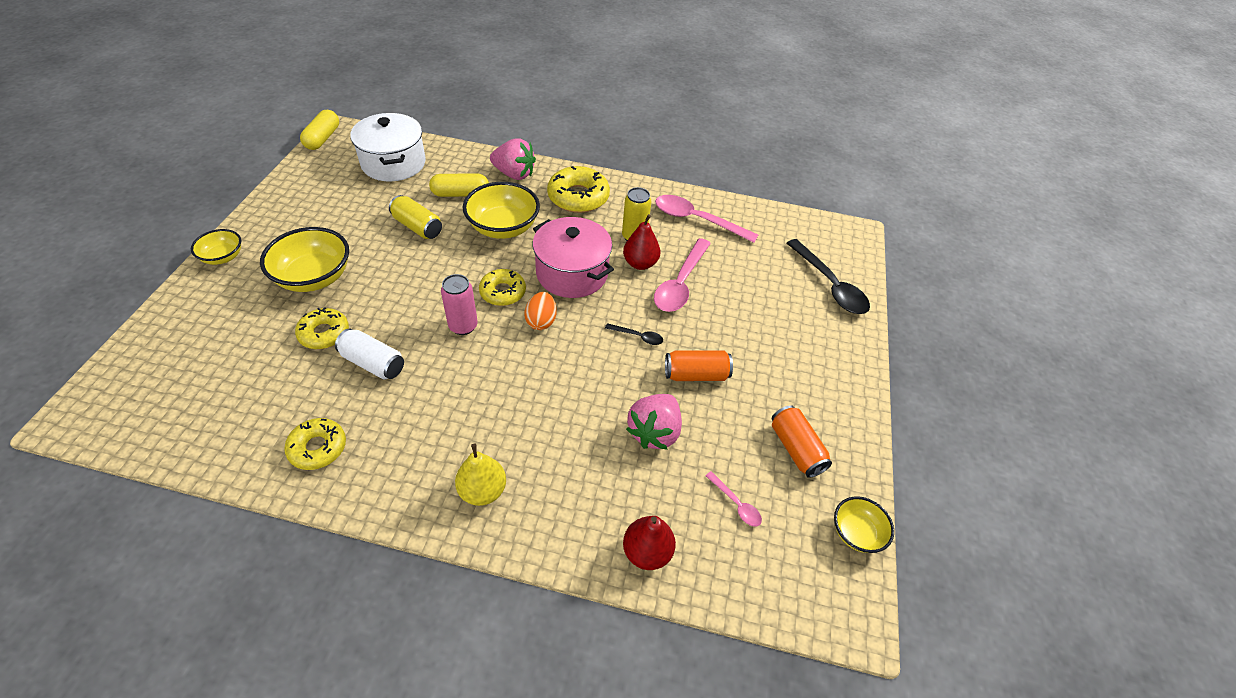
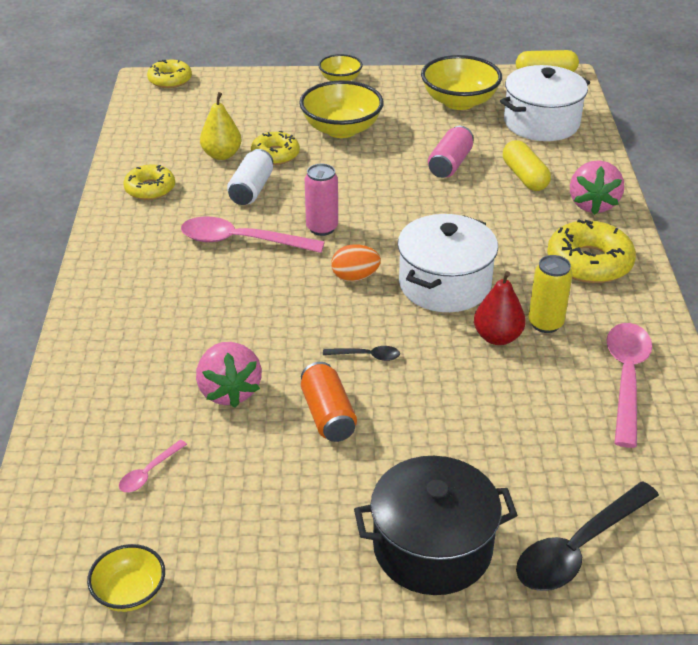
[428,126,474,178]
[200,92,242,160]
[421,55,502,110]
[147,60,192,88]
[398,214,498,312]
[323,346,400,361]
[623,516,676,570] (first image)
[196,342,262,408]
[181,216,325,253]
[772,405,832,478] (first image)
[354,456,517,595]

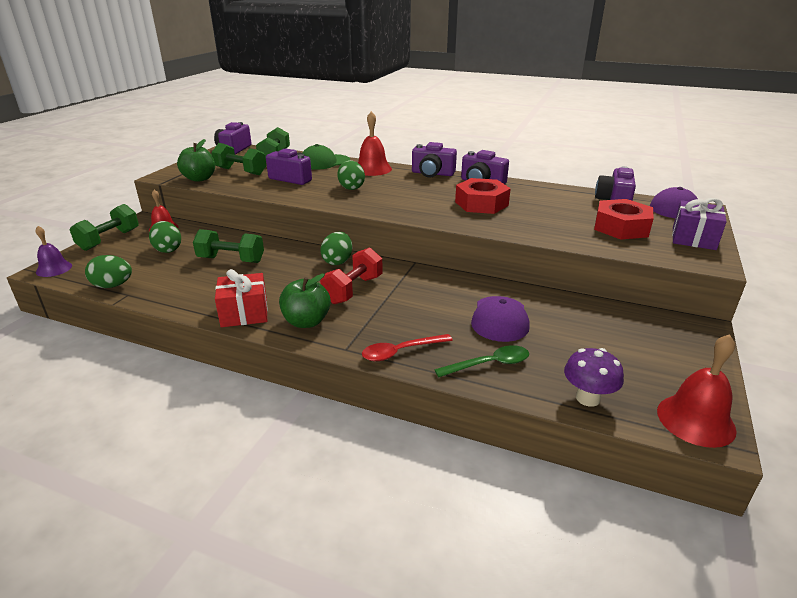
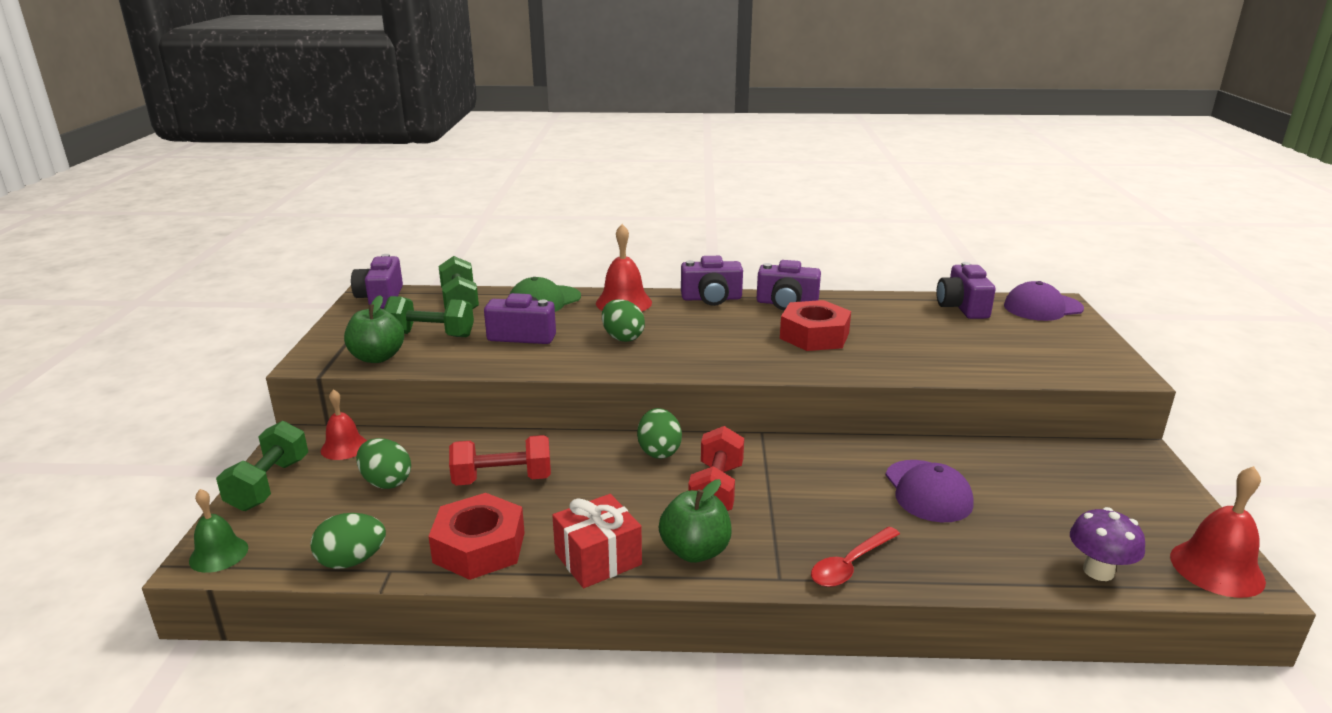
[189,489,248,573]
[449,435,551,486]
[435,345,529,377] (first image)
[428,493,525,580]
[672,198,727,250] (first image)

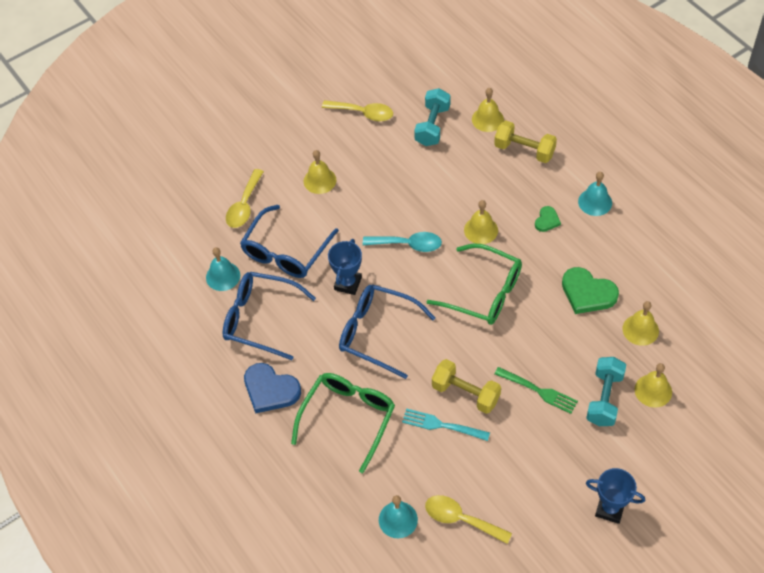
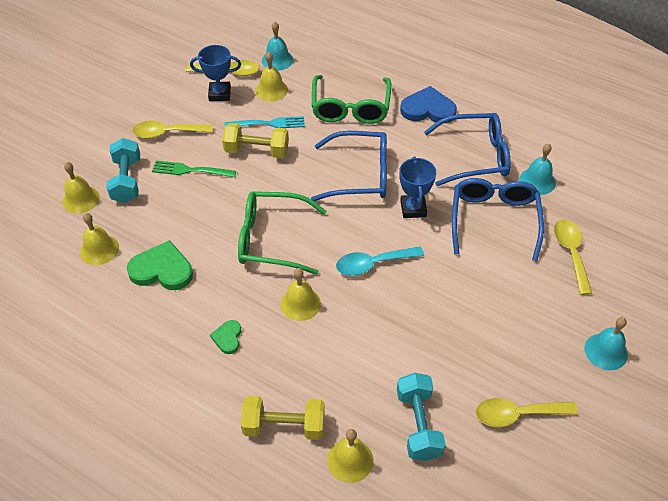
[255,52,288,101]
[585,317,628,370]
[190,45,241,101]
[132,121,213,139]

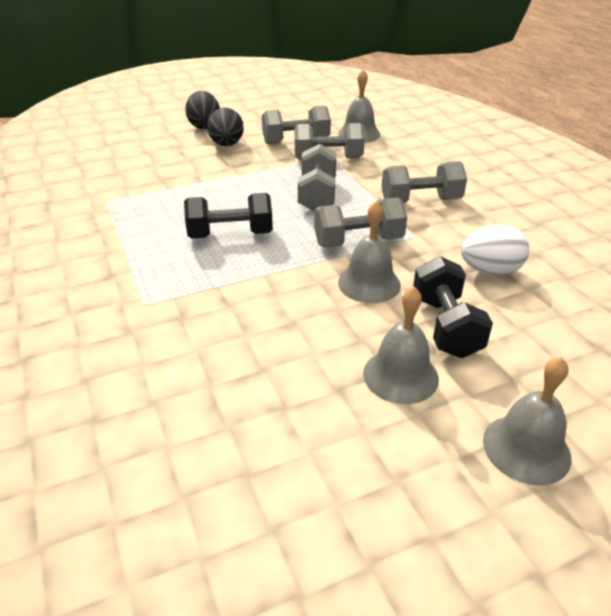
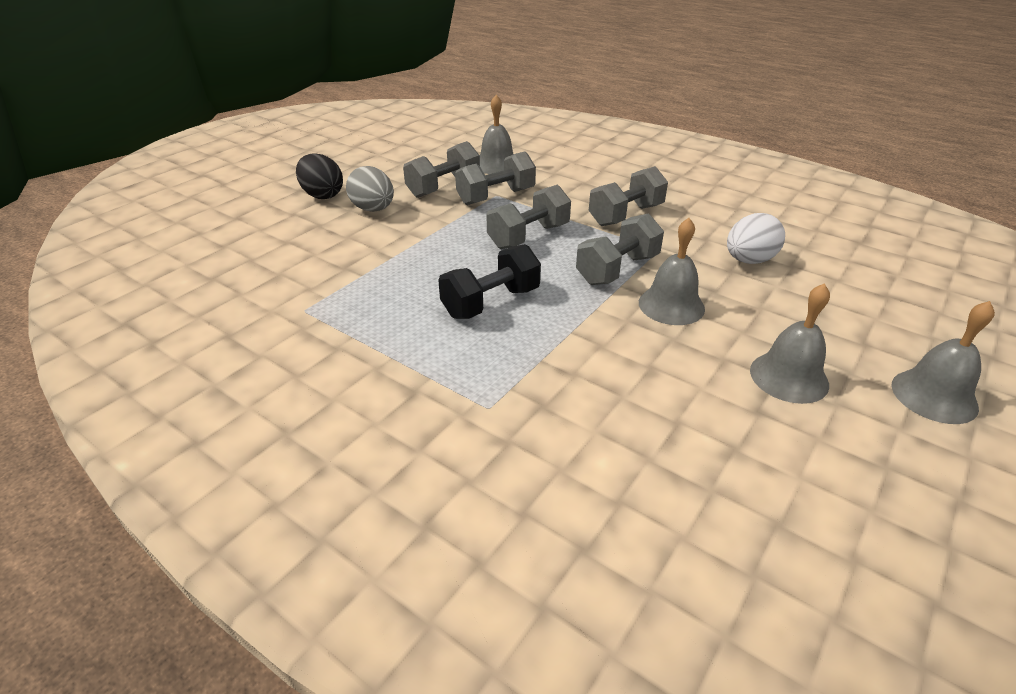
[346,166,394,212]
[486,185,571,249]
[413,256,493,358] (first image)

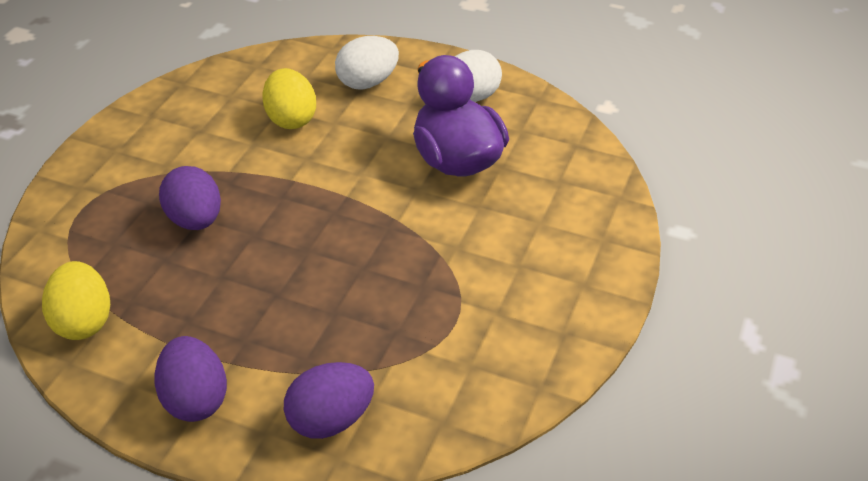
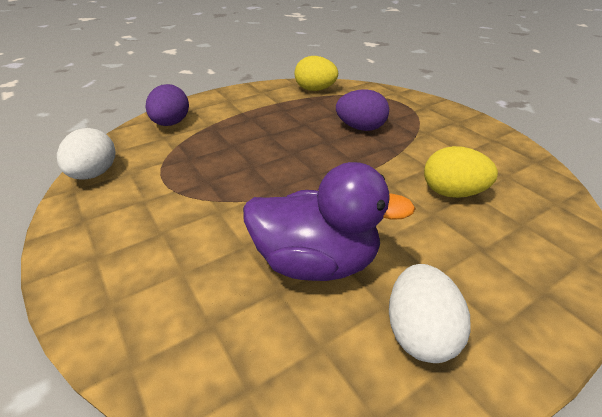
[154,336,227,422] (first image)
[57,128,115,180]

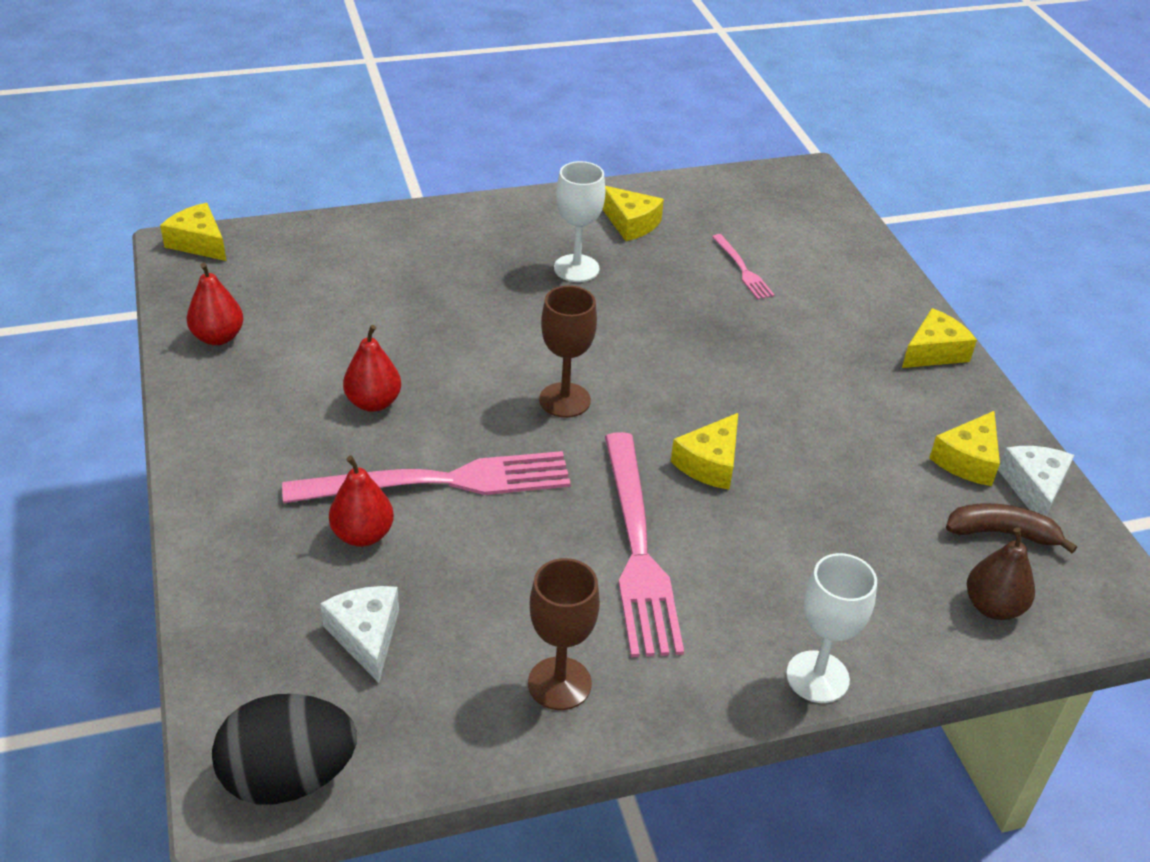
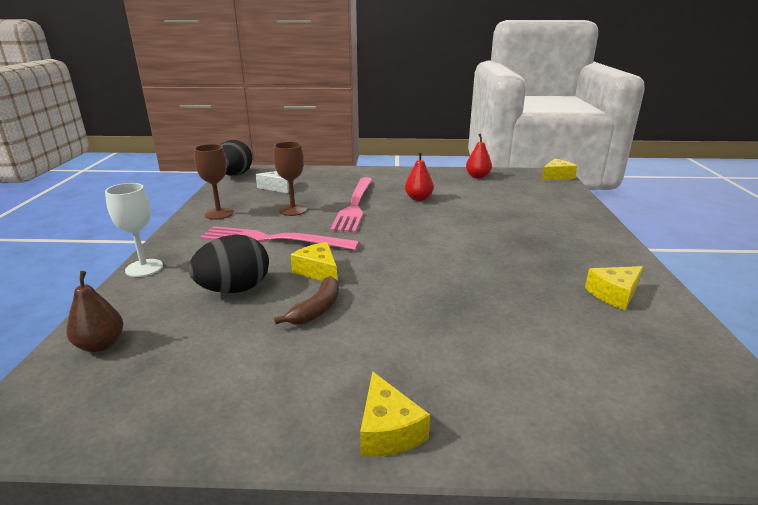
[329,455,394,547] (first image)
[273,142,307,216]
[554,161,605,282] (first image)
[712,234,775,300] (first image)
[929,411,1000,486] (first image)
[274,276,339,325]
[998,446,1074,516] (first image)
[189,235,269,293]

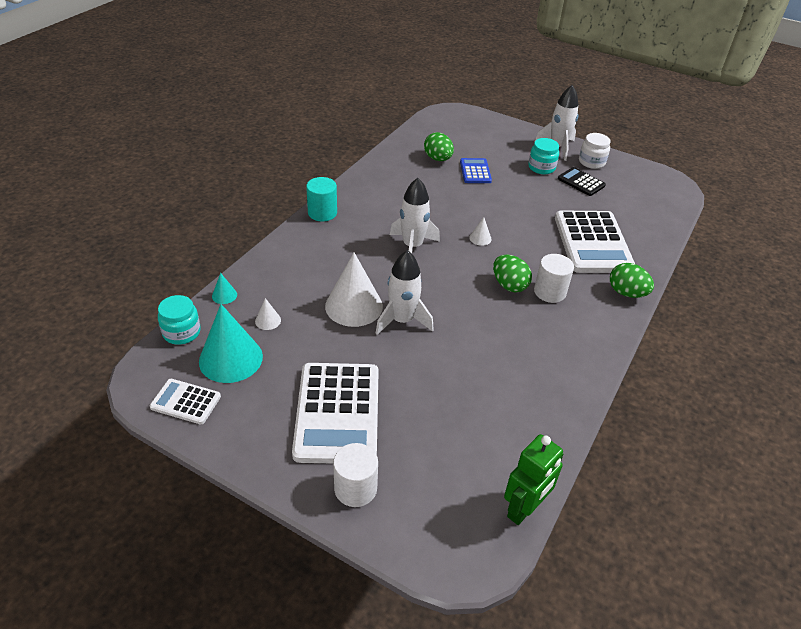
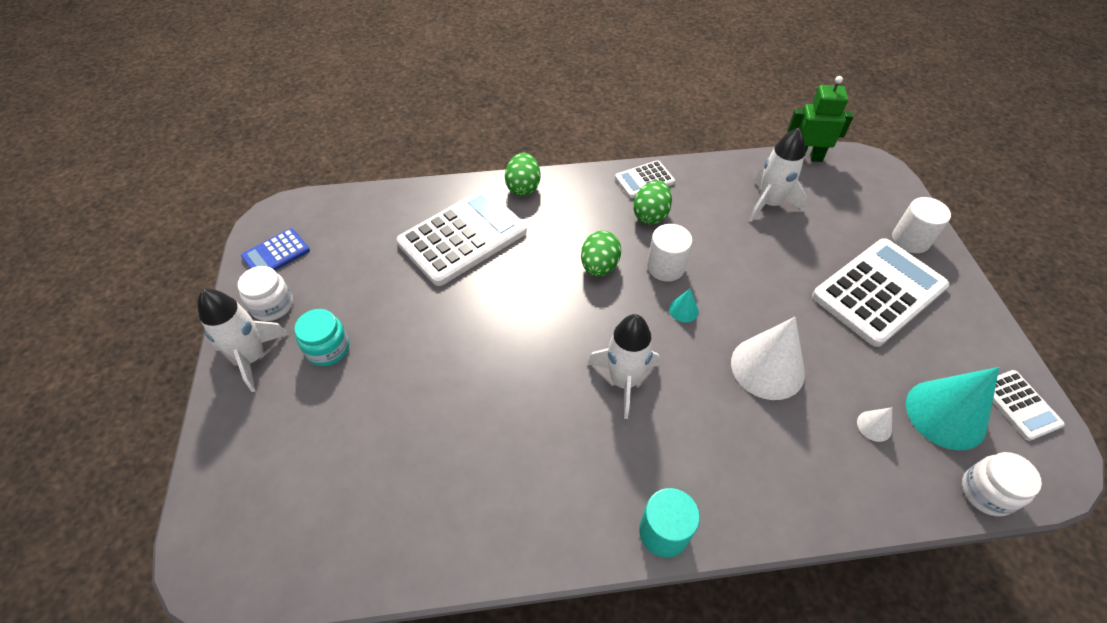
[962,452,1042,516]
[669,289,699,322]
[749,128,807,221]
[633,180,672,225]
[241,228,310,270]
[469,217,492,246] (first image)
[647,224,692,282]
[558,167,606,196] (first image)
[615,160,675,198]

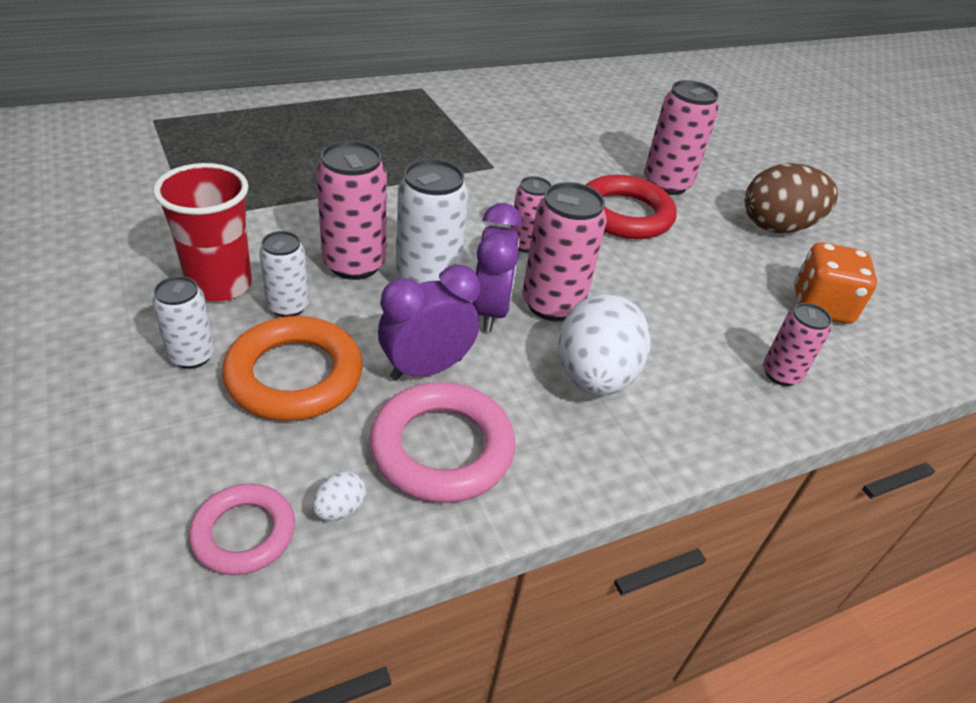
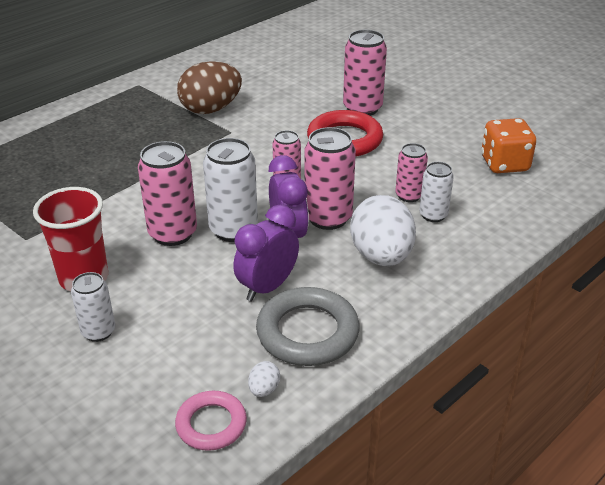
[222,316,363,421] (first image)
[419,162,454,222]
[256,287,360,366]
[177,61,242,114]
[395,143,428,202]

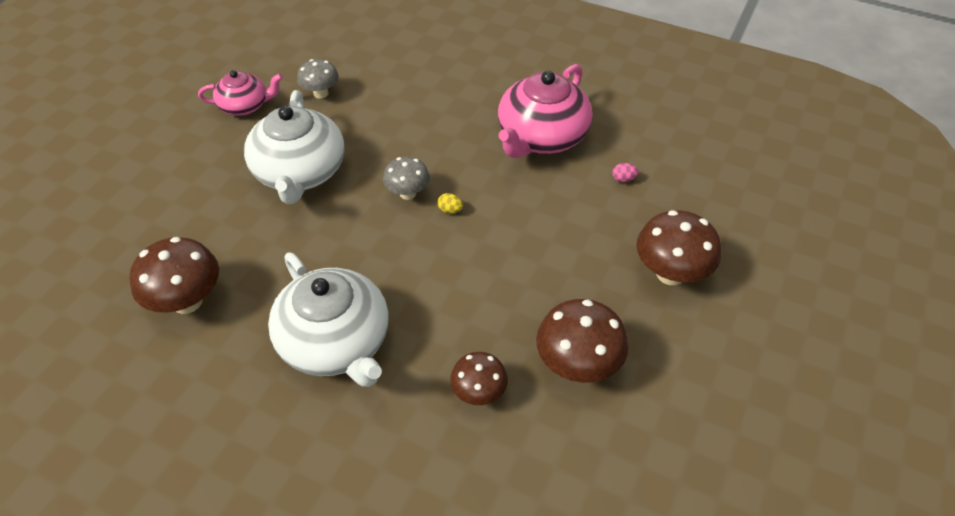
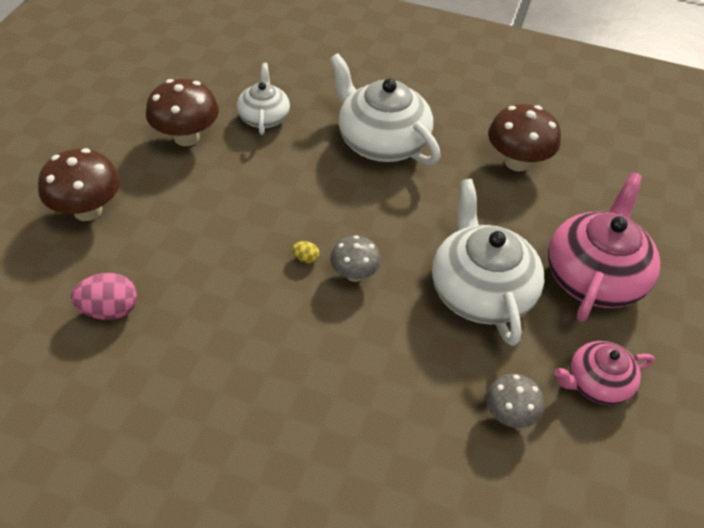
[237,63,290,135]
[548,172,660,322]
[71,273,137,320]

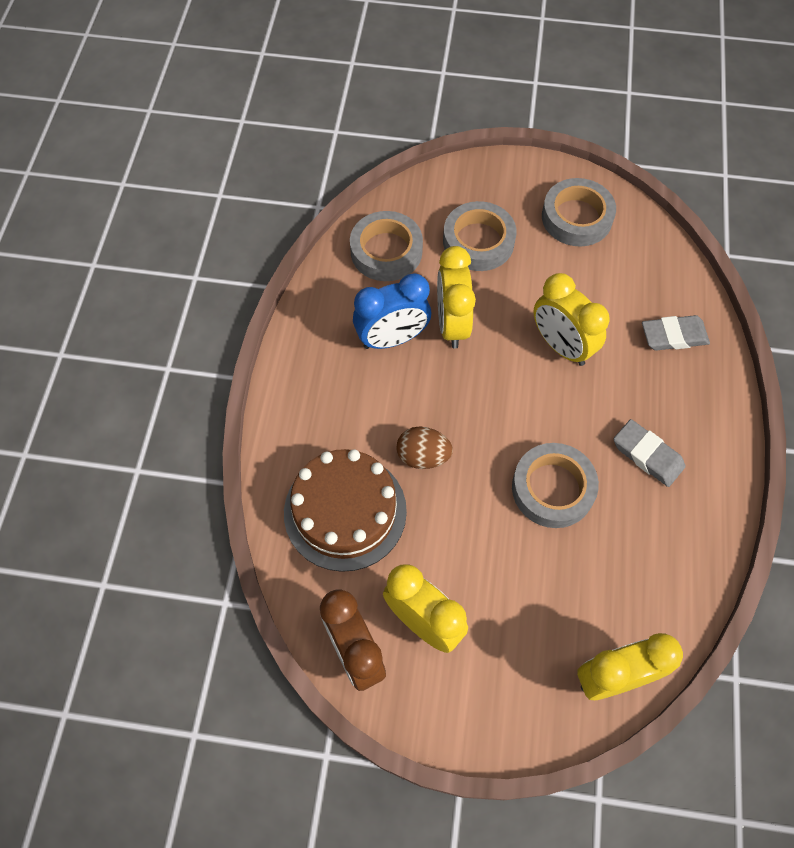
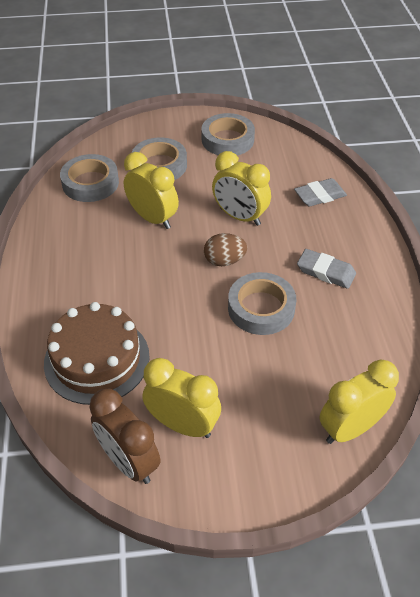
[353,273,431,349] (first image)
[204,233,248,266]
[124,152,179,229]

